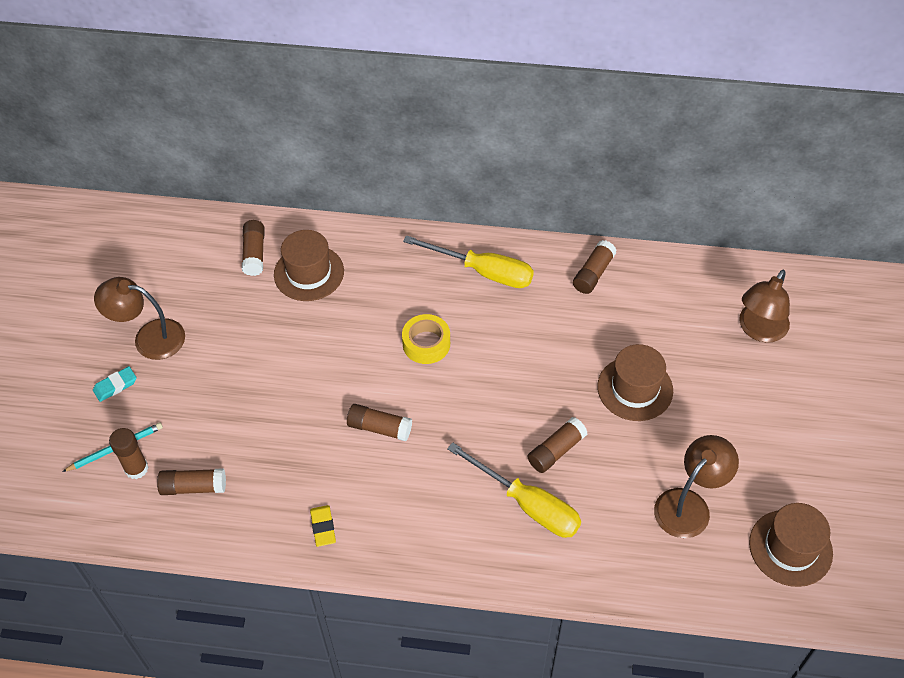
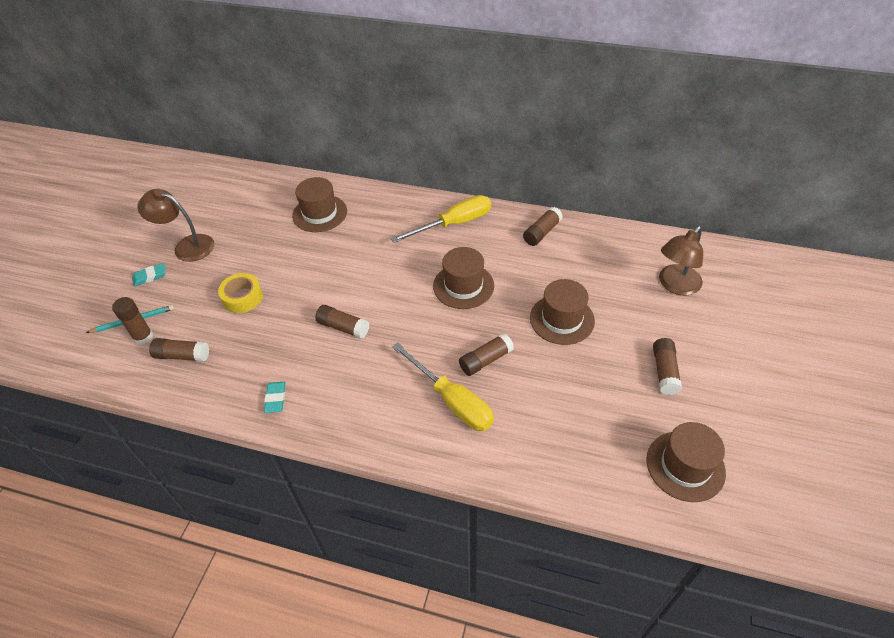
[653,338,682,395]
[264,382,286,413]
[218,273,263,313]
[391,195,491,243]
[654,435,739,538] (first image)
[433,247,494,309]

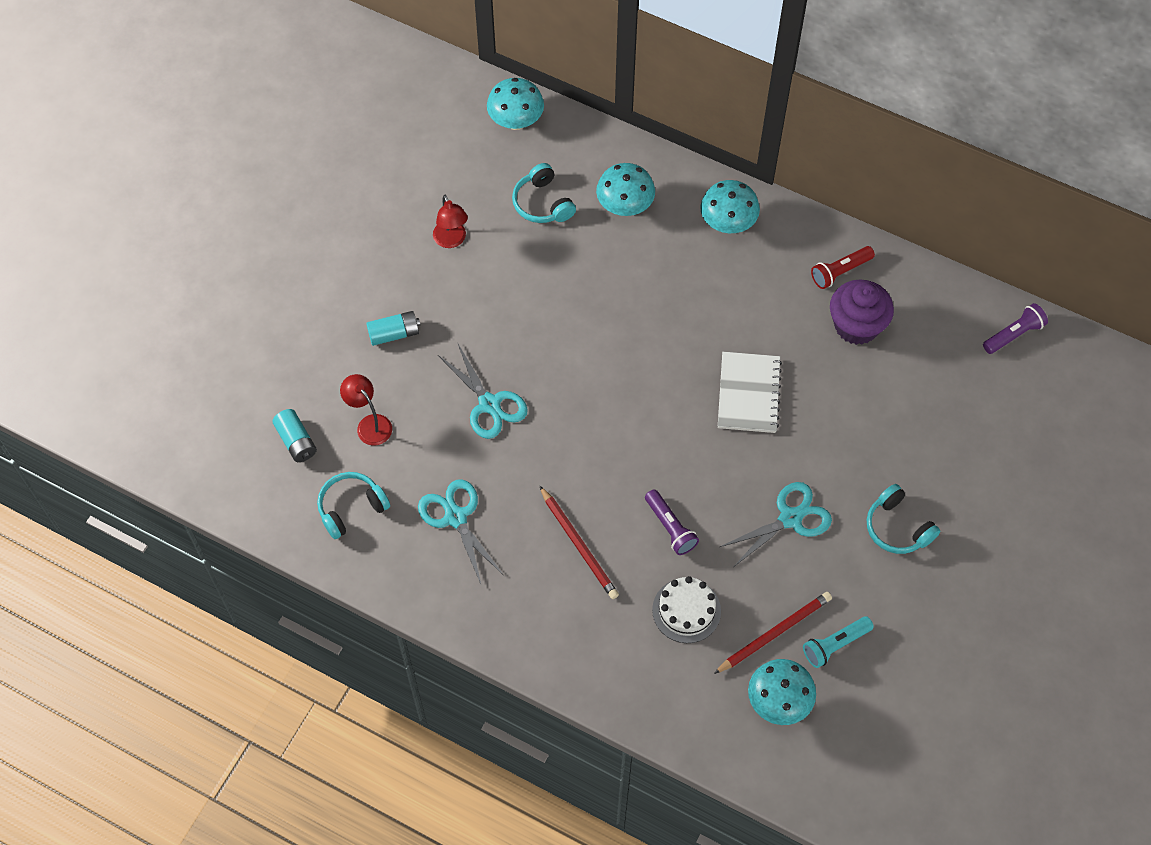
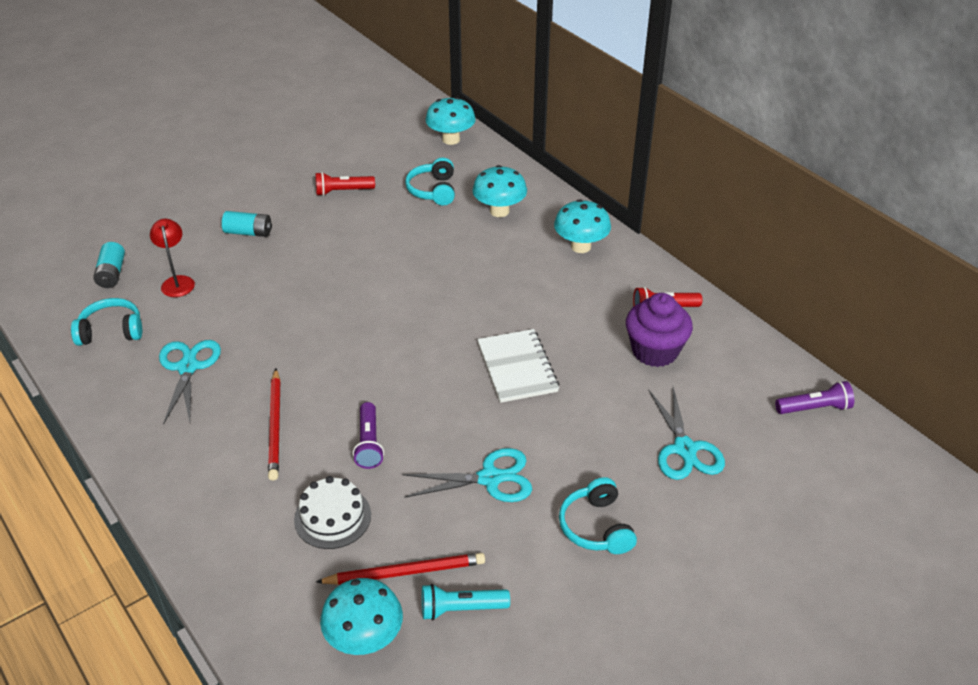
[316,172,375,196]
[648,387,725,480]
[477,329,559,403]

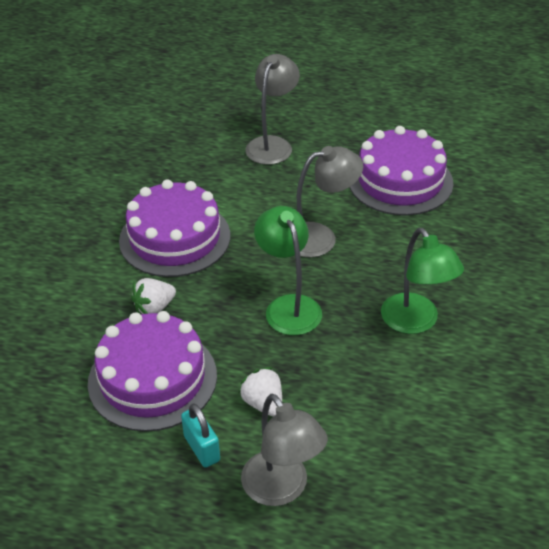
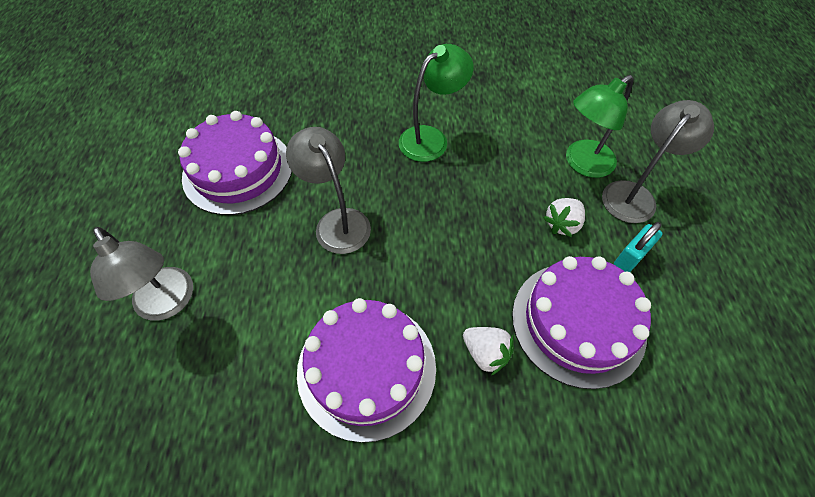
[90,227,193,320]
[566,75,633,178]

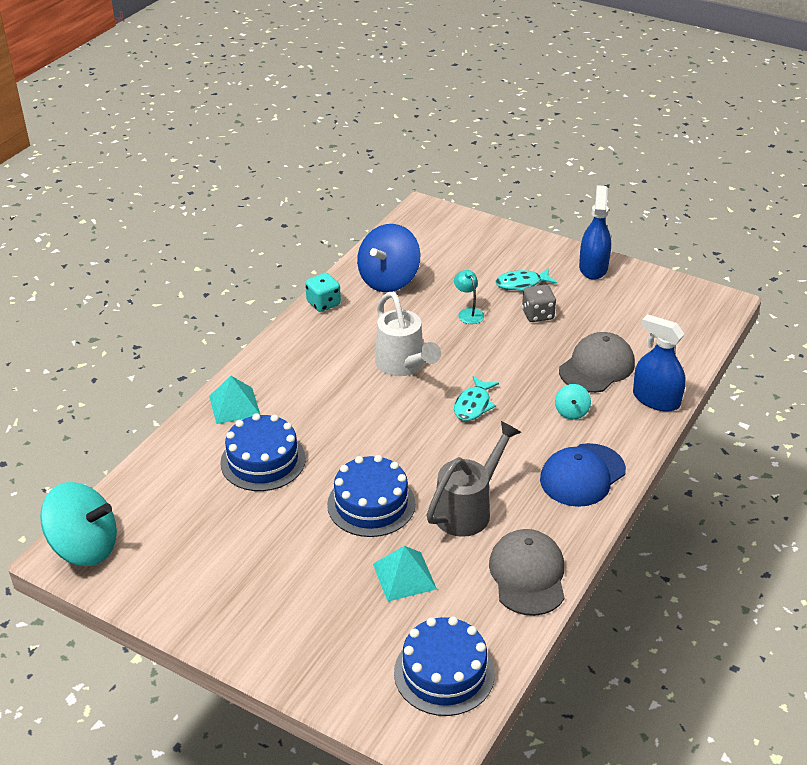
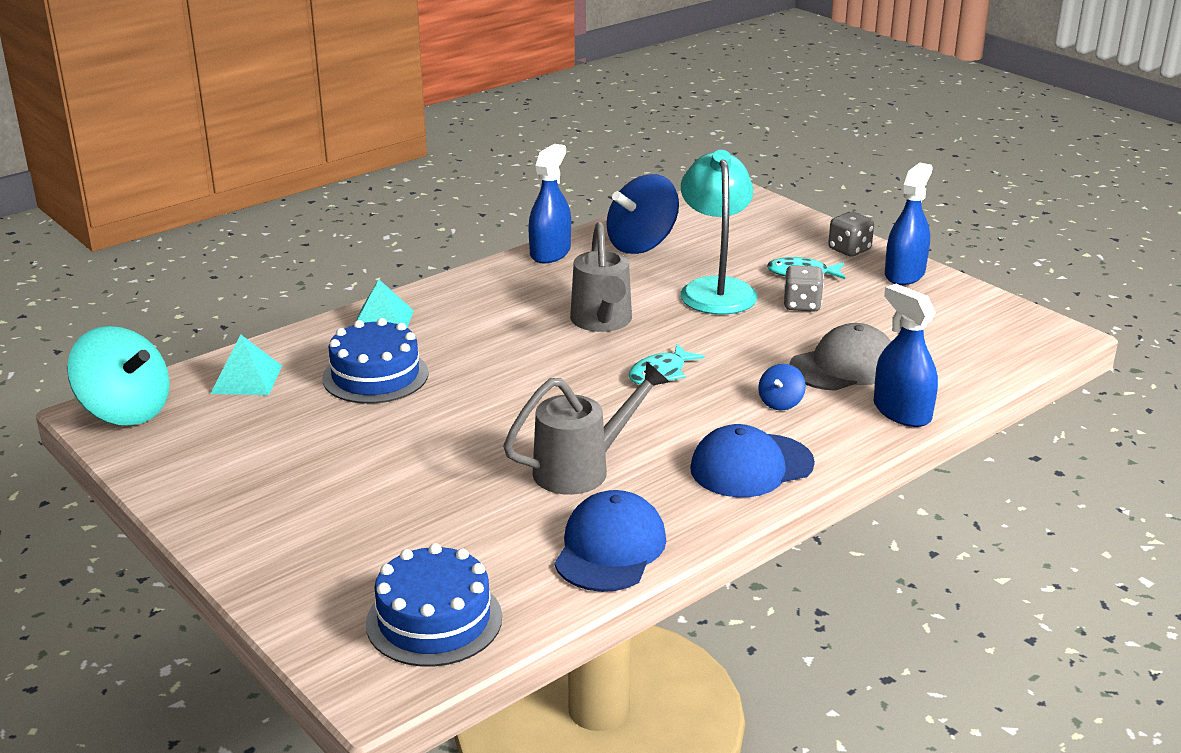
[528,144,571,263]
[327,455,415,537] (first image)
[211,334,282,395]
[570,222,632,332]
[680,150,758,315]
[554,490,666,592]
[758,364,806,410]
[828,212,874,257]

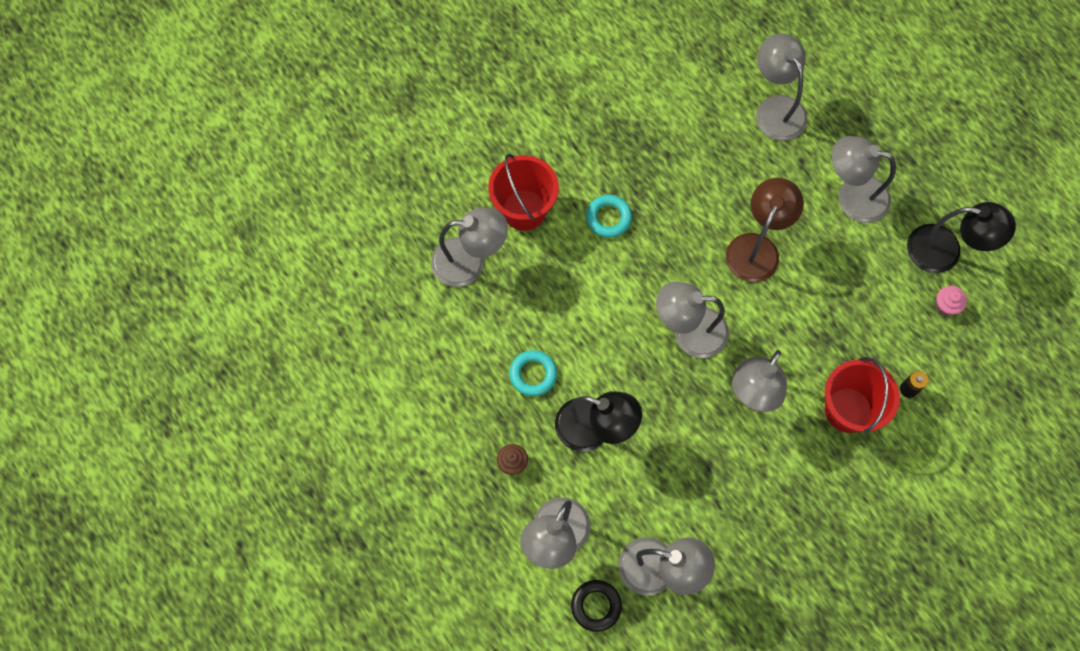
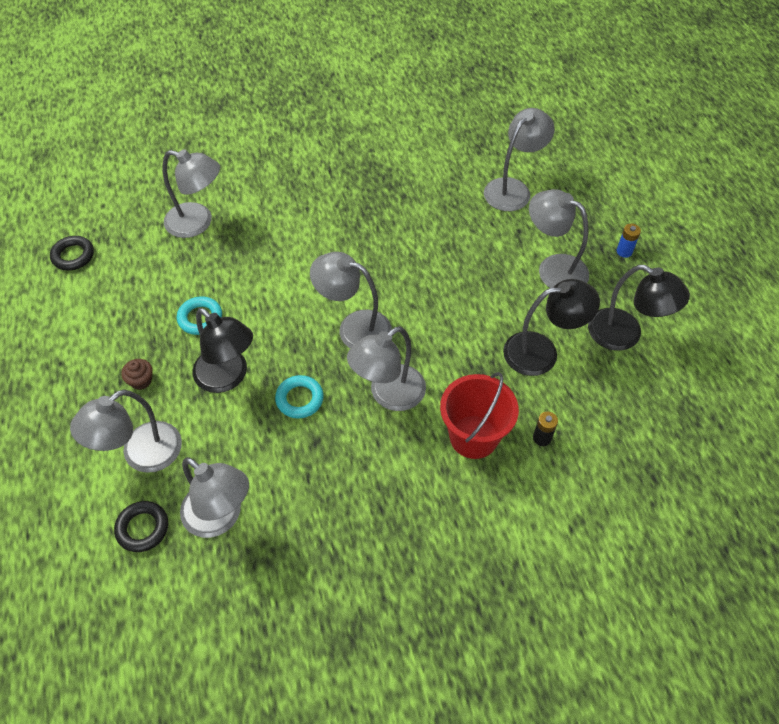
[488,154,559,231] (first image)
[275,375,324,419]
[726,178,804,282] (first image)
[484,108,555,211]
[936,286,967,315] (first image)
[50,236,94,271]
[503,279,600,376]
[617,224,641,258]

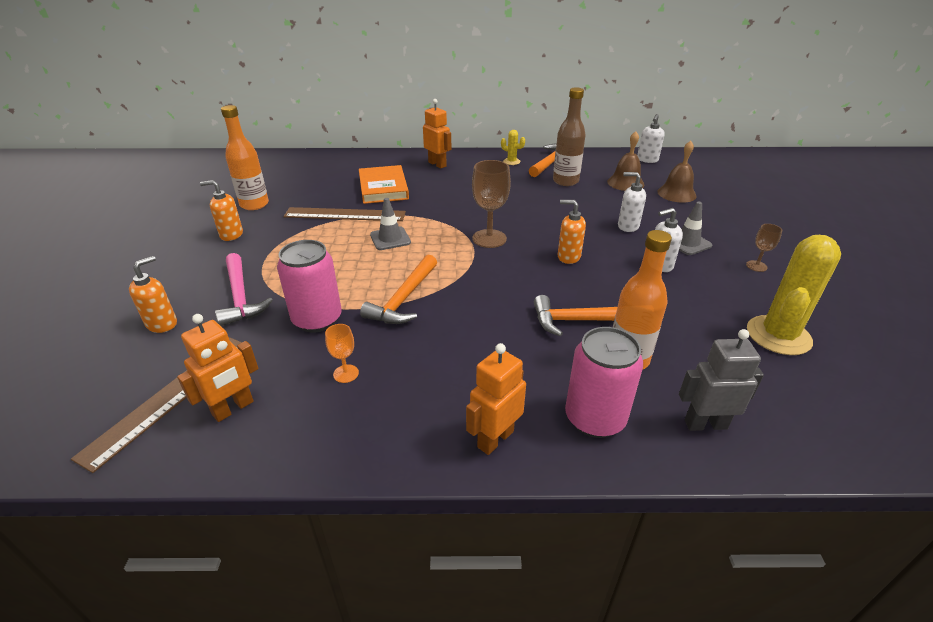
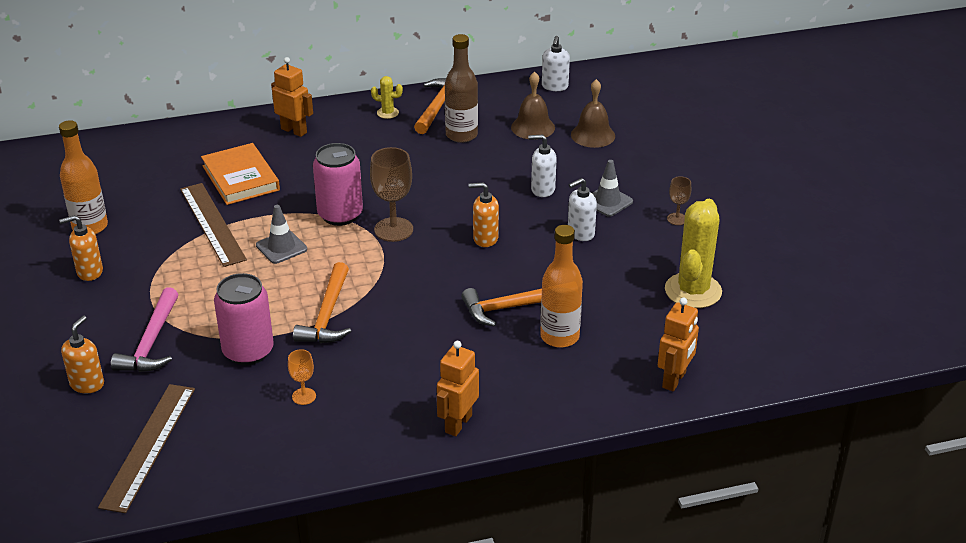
[658,298,699,391]
[111,287,178,372]
[180,183,247,267]
[313,143,363,226]
[679,329,764,431] (first image)

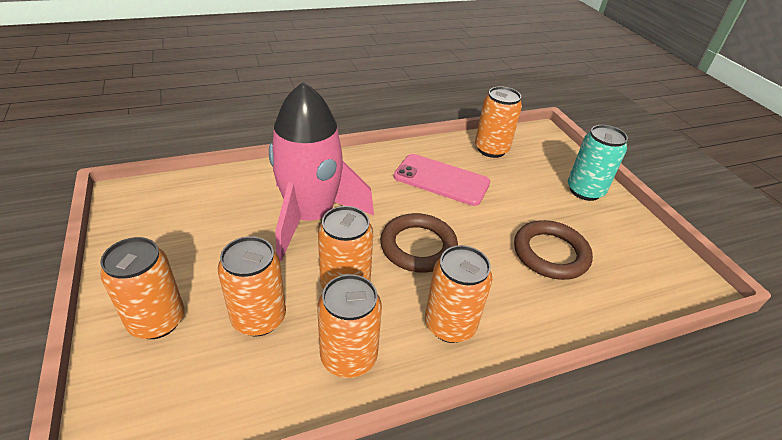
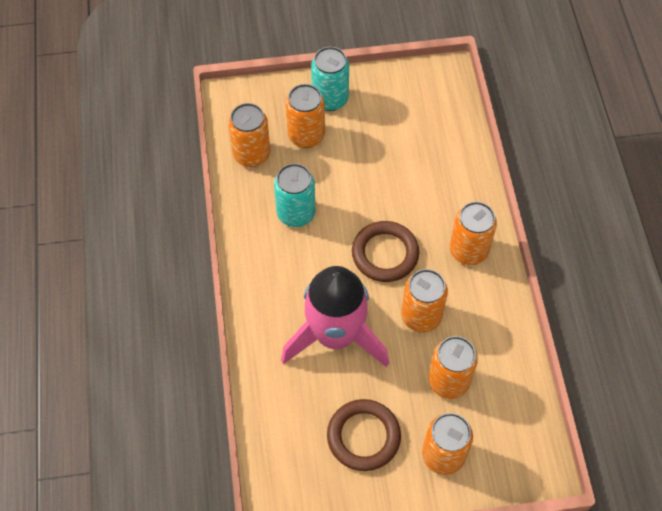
[286,84,325,148]
[274,163,315,227]
[327,399,401,471]

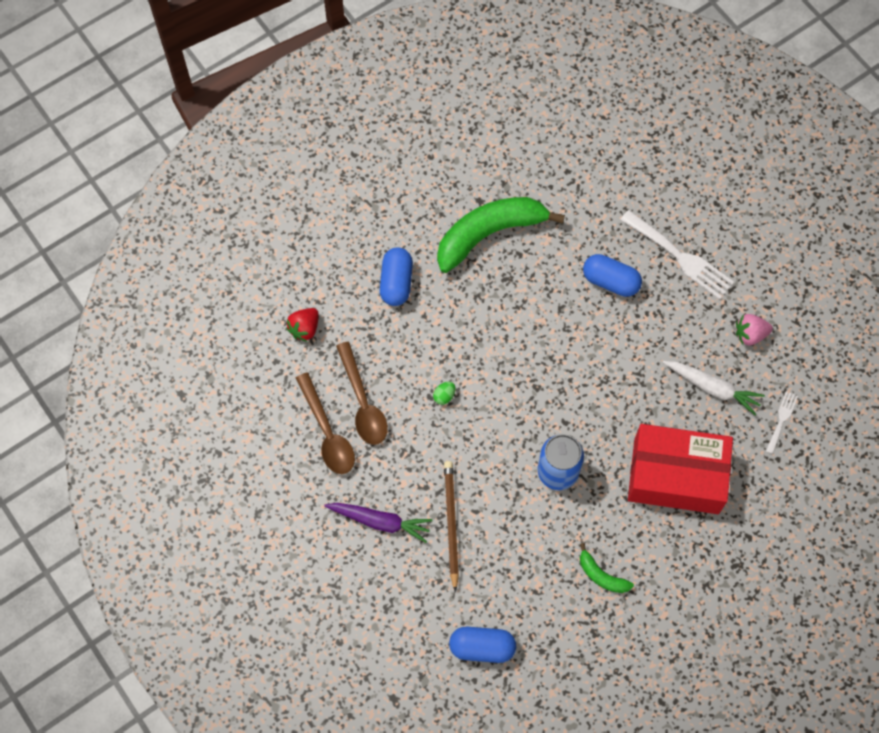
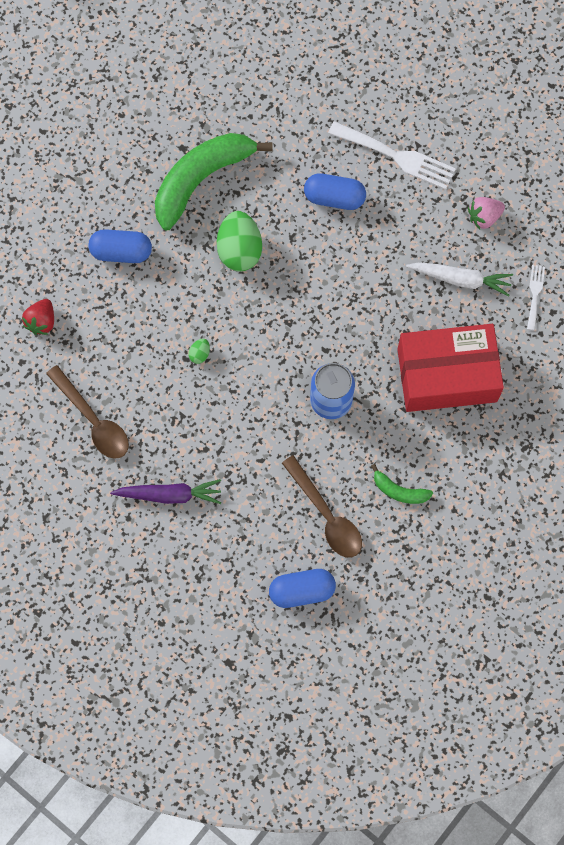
[282,455,362,558]
[88,229,152,263]
[444,461,459,592] (first image)
[217,211,262,272]

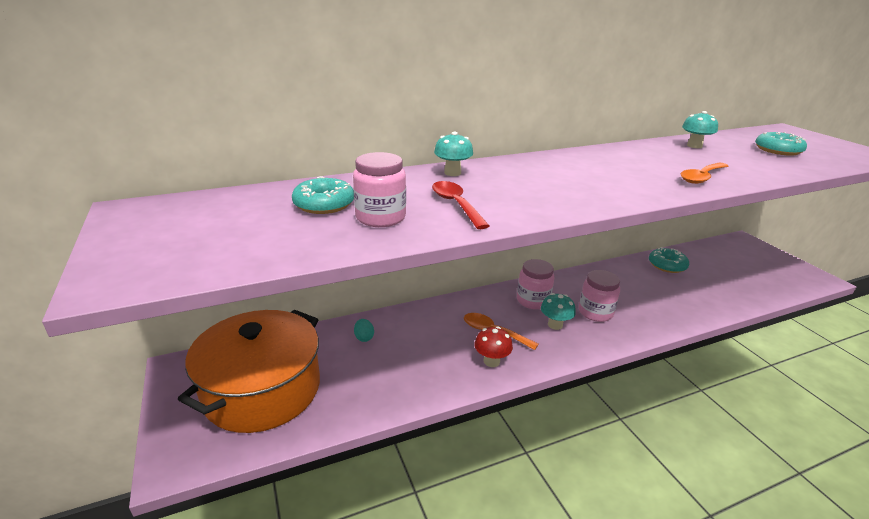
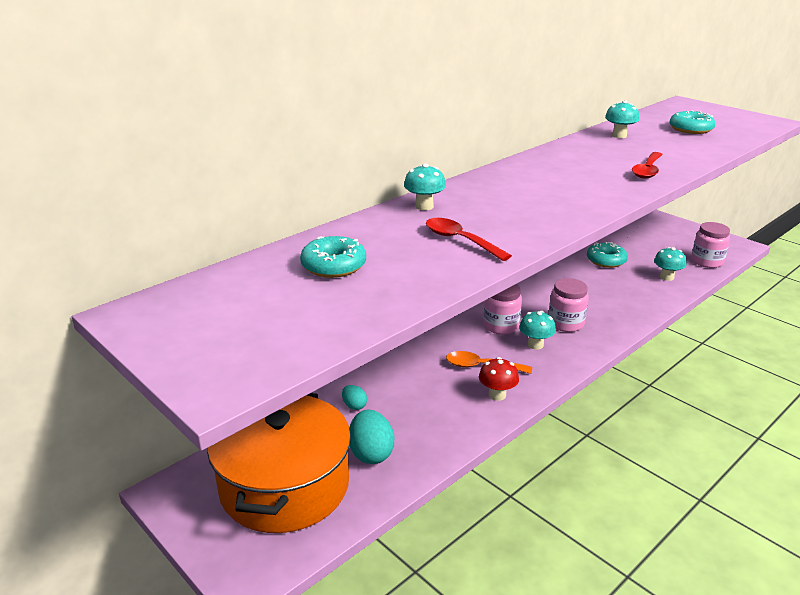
[691,222,730,268]
[632,152,663,179]
[350,410,394,464]
[654,247,687,281]

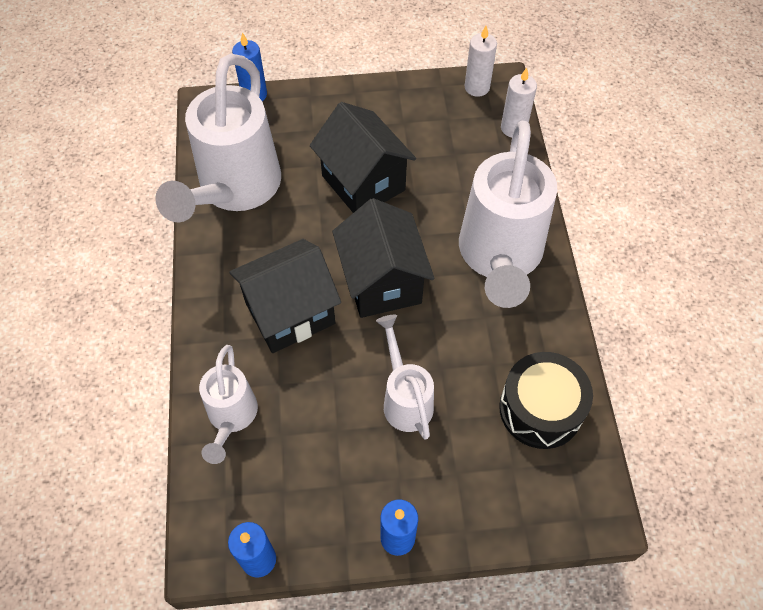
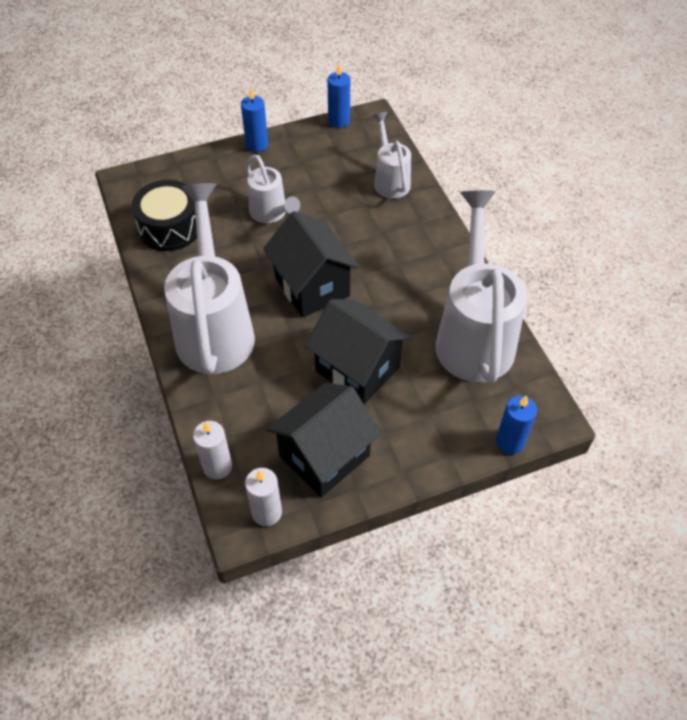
[267,383,381,497]

